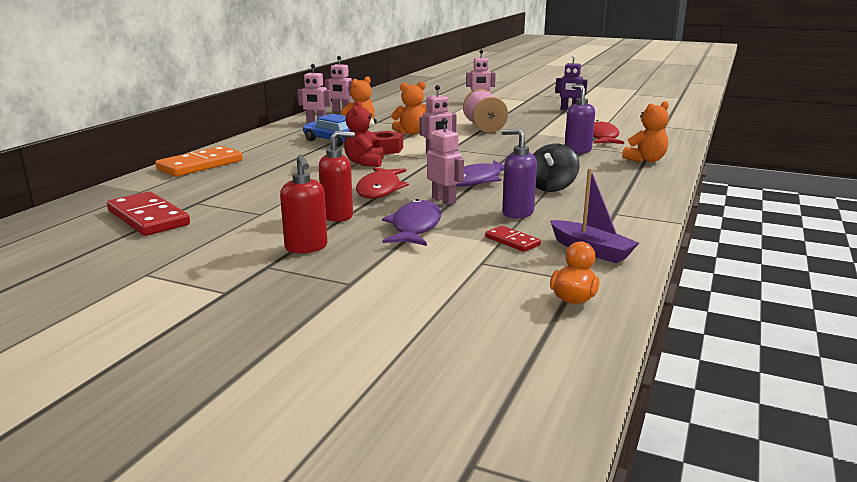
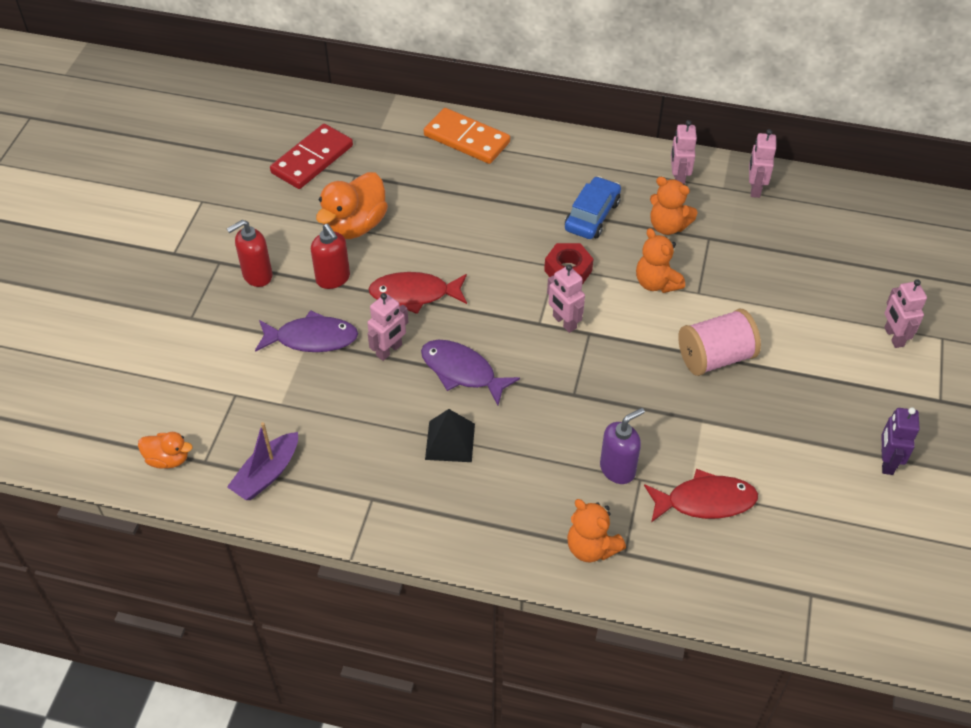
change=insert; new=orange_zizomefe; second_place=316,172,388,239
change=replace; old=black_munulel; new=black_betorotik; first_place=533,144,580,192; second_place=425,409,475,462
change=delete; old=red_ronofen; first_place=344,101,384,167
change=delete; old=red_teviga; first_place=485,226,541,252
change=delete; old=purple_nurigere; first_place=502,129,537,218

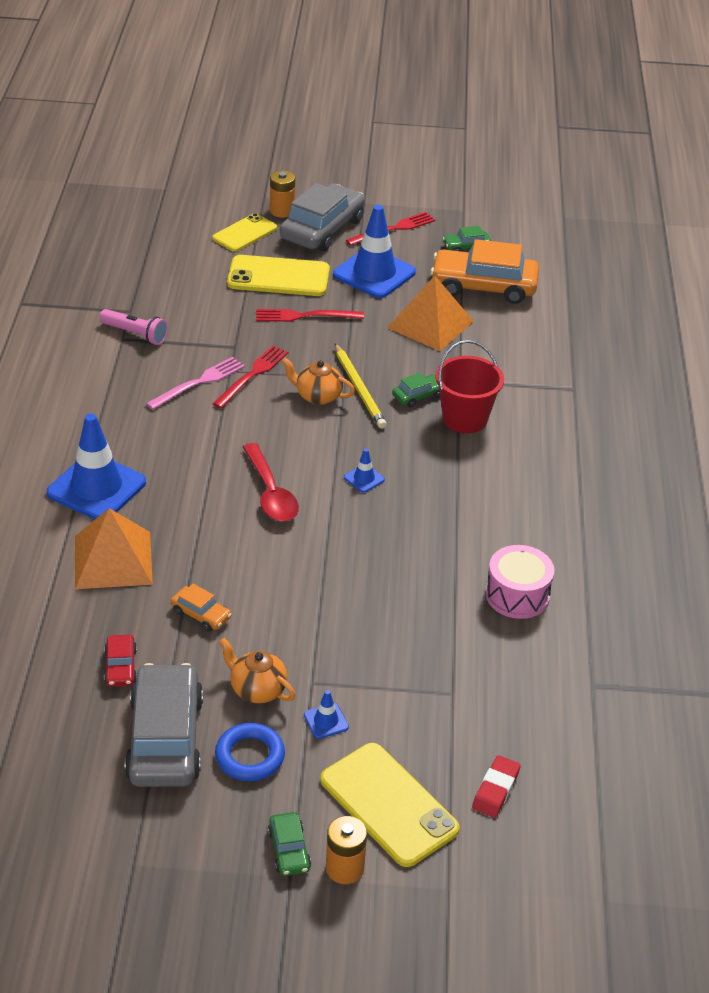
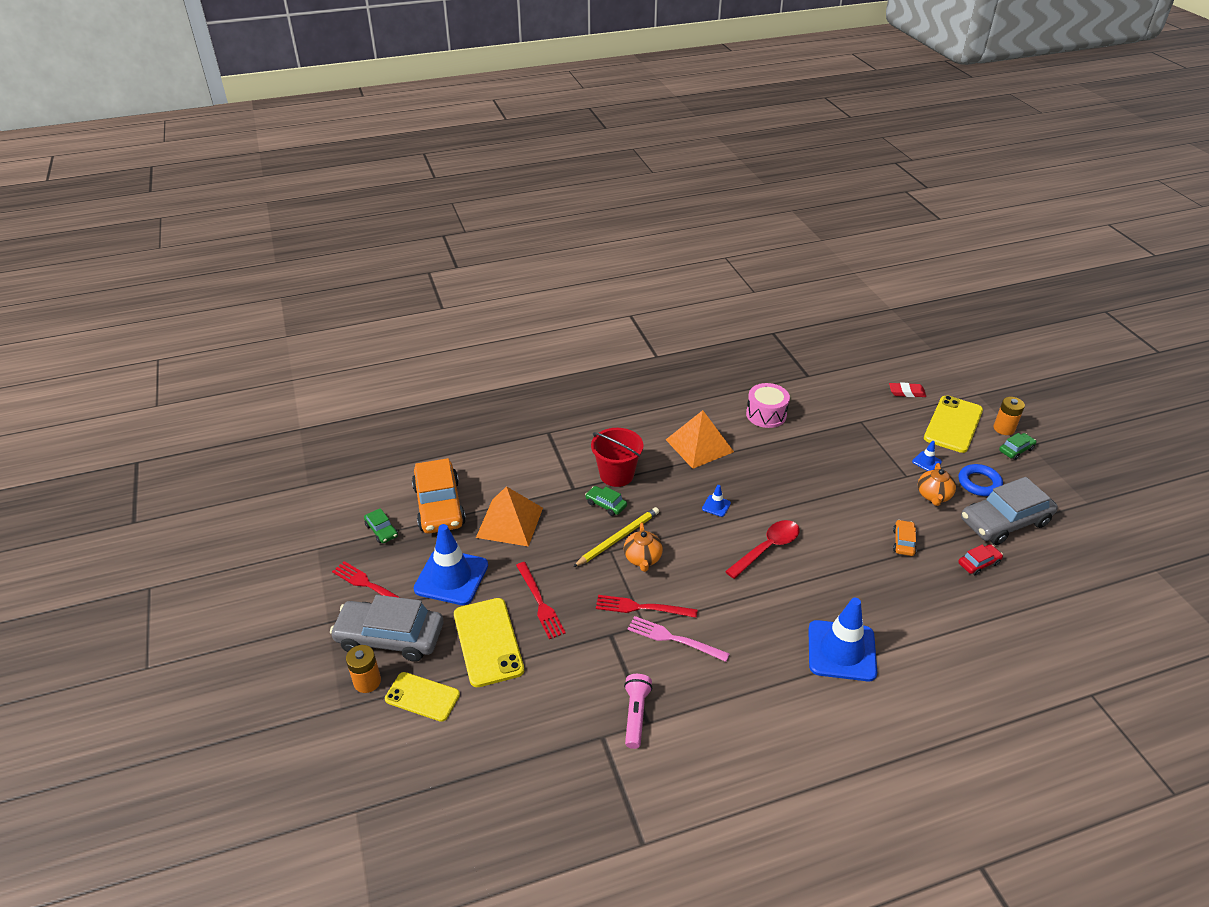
change=move; old=orange_betorotik; first_place=75,508,153,589; second_place=666,410,734,469

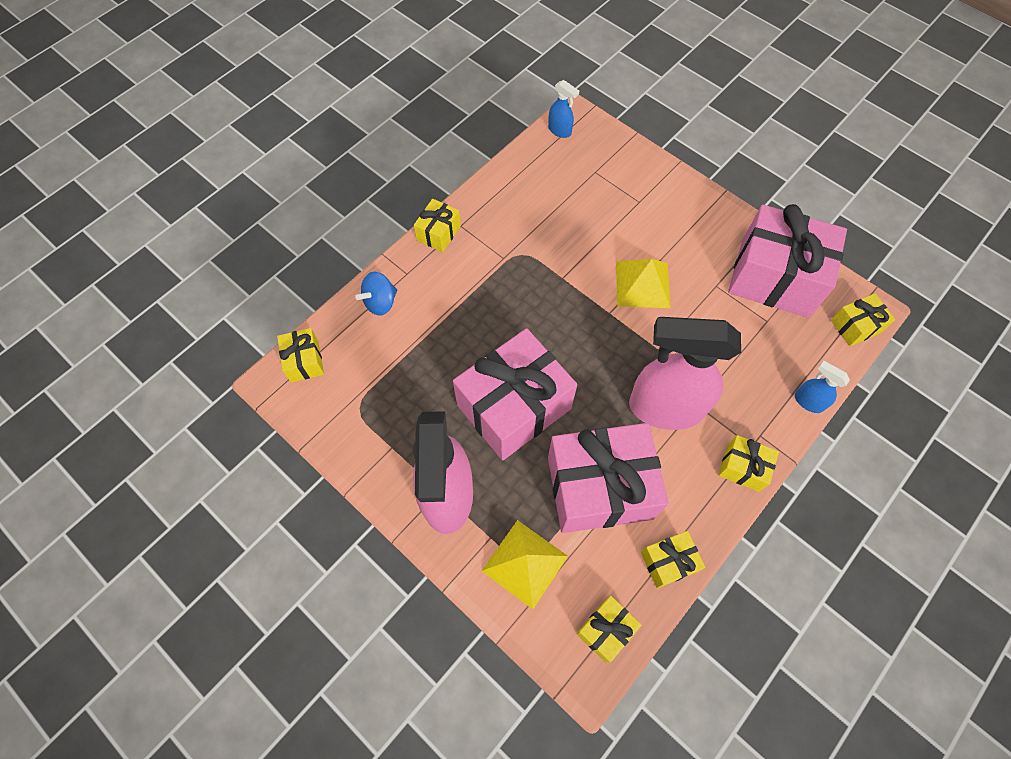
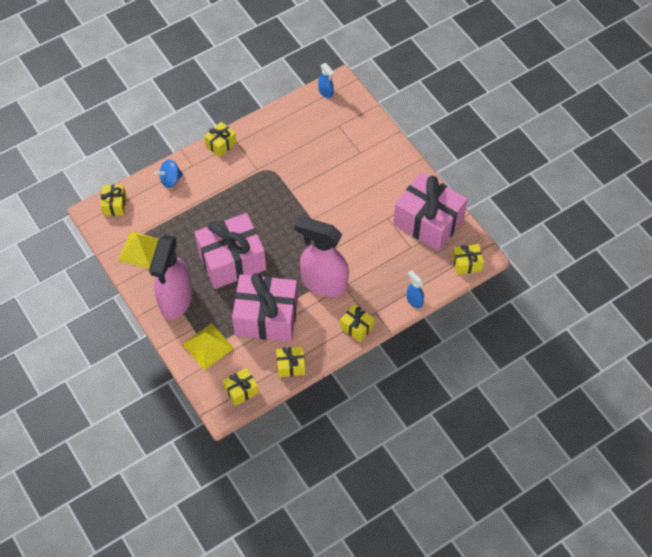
change=move; old=yellow_betorotik; first_place=616,259,671,308; second_place=118,231,159,269

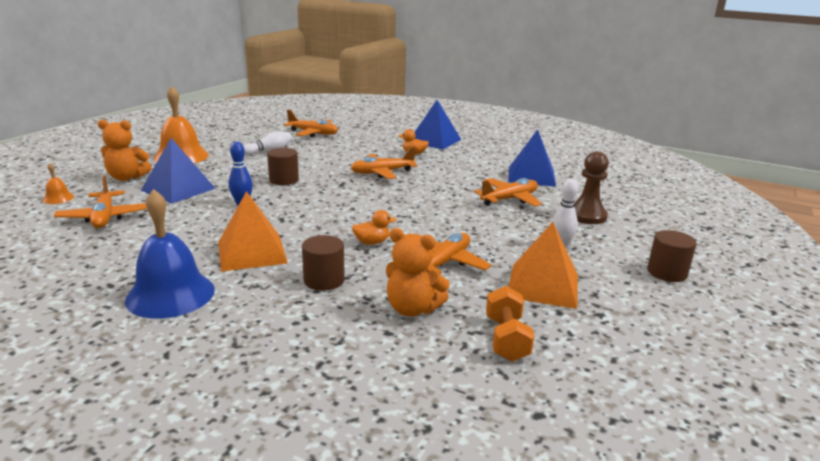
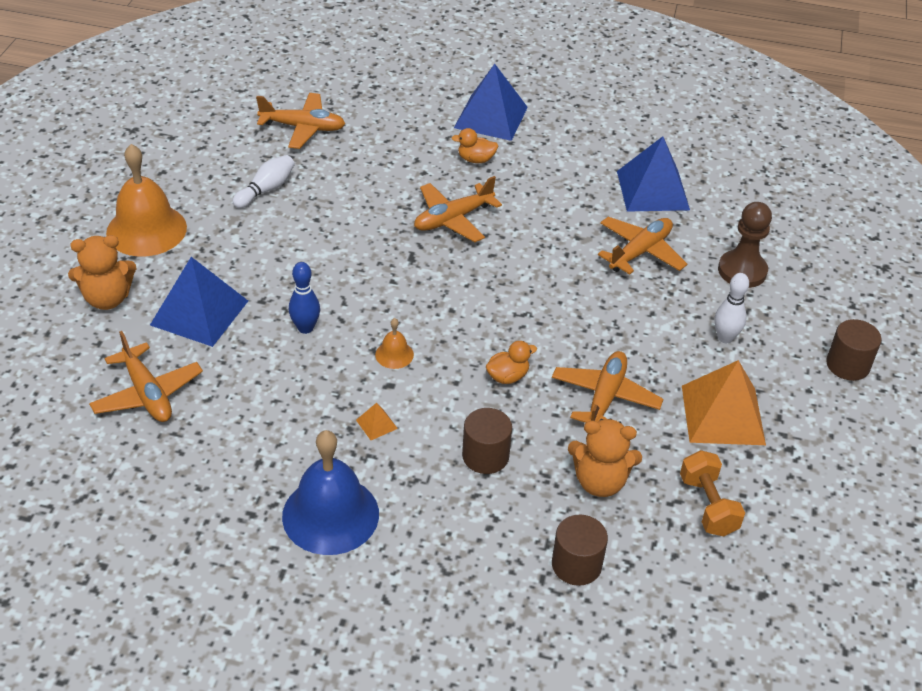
change=resize; old=orange_betorotik; first_place=218,191,288,272; second_place=356,403,398,440; factor=0.4
change=move; old=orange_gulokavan; first_place=42,163,74,204; second_place=375,318,414,369
change=move; old=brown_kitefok; first_place=267,148,299,185; second_place=552,515,608,586

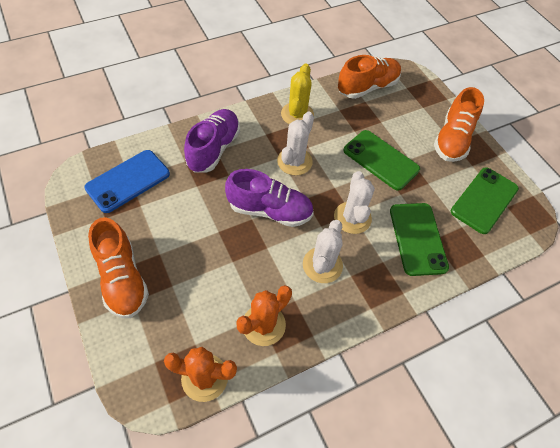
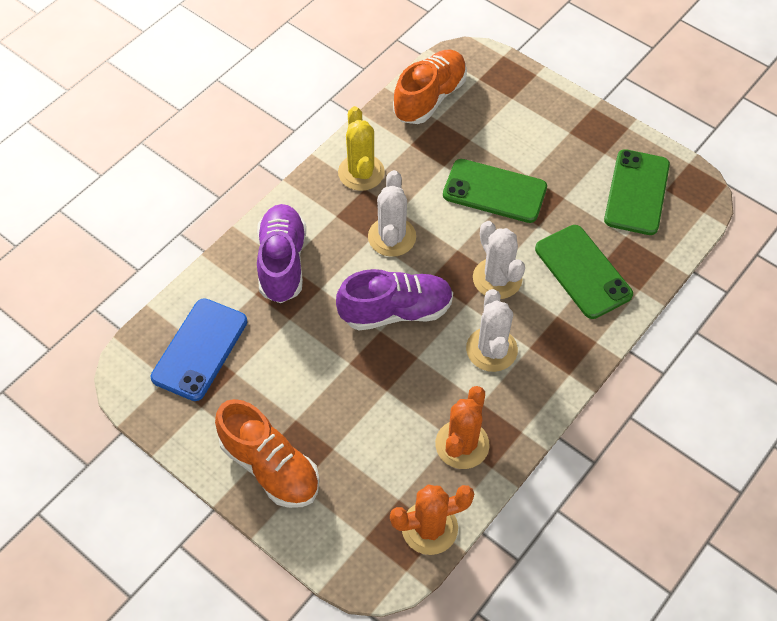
change=delete; old=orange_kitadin; first_place=434,87,484,162

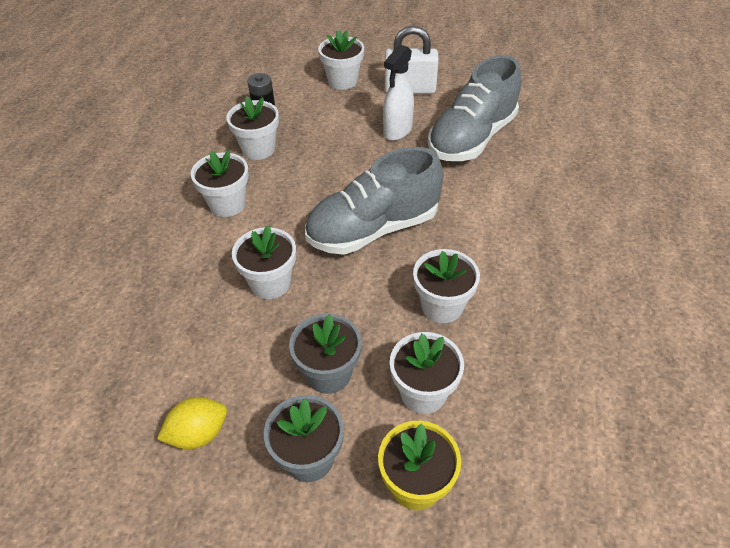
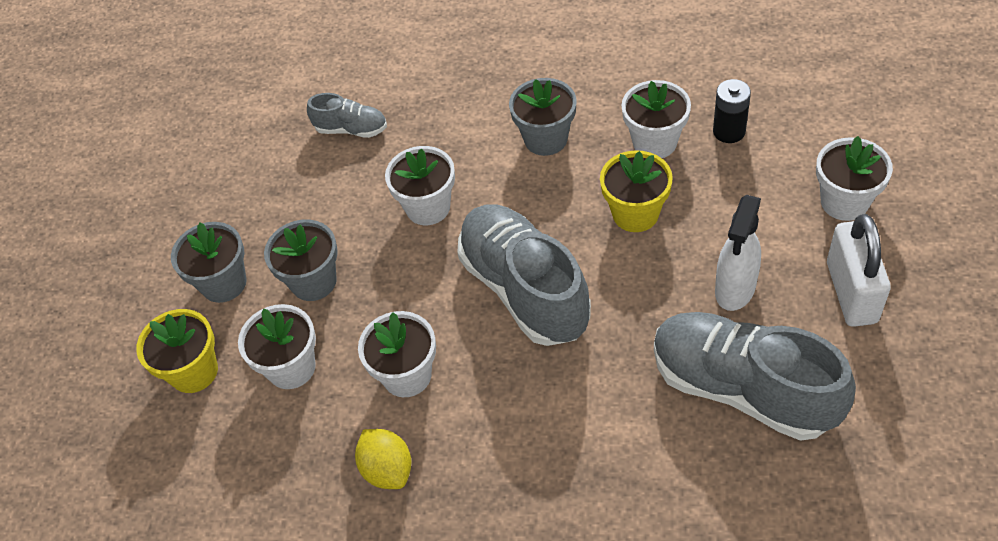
change=insert; new=grey_kitadin; second_place=307,93,387,138
change=move; old=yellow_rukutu; first_place=157,397,227,449; second_place=355,429,412,489
change=recolor; old=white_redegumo; new=grey_redegumo; first_place=191,150,249,217; second_place=509,78,576,156
change=insert; new=yellow_redegumo; second_place=600,150,673,232
change=rotate; old=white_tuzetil; first_place=383,45,414,141; second_place=715,195,761,311; degrees=-90

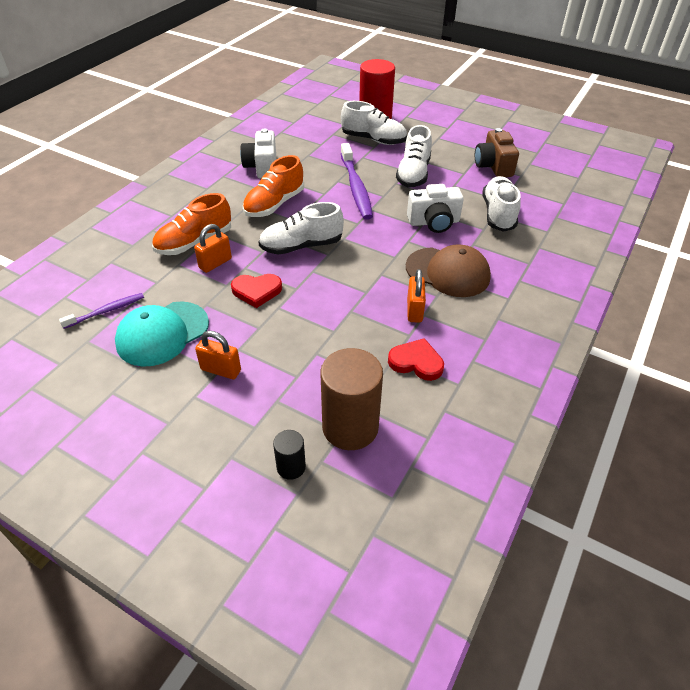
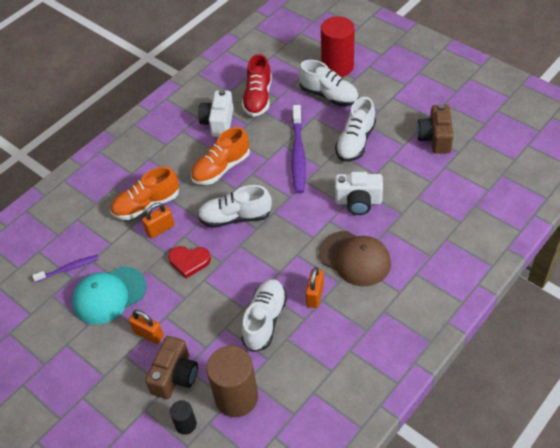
change=insert; new=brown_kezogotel; second_place=145,336,198,399
change=move; old=white_kitadin; first_place=483,176,521,232; second_place=241,279,287,352
change=insert; new=red_kitadin; second_place=242,54,272,117
change=delete; old=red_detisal; first_place=388,338,444,381

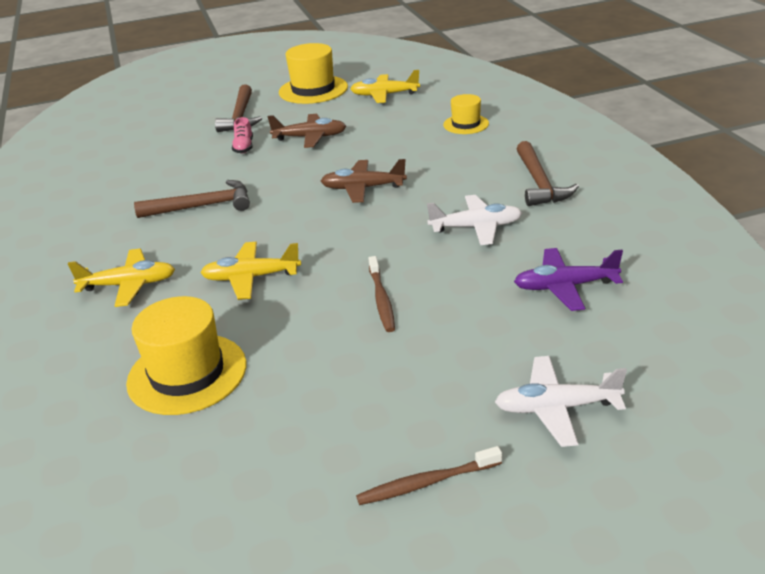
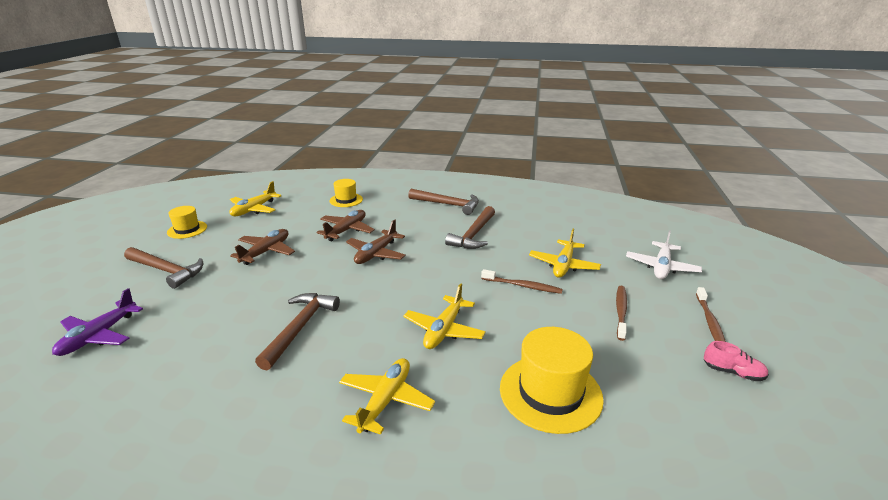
change=move; old=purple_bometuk; first_place=514,248,623,311; second_place=52,288,143,356
change=resize; old=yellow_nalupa; first_place=279,43,348,104; second_place=167,206,207,239; factor=0.58
change=insert; new=brown_bometuk; second_place=317,210,375,241
change=replace; old=white_bometuk; new=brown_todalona; first_place=427,195,522,245; second_place=445,206,495,249
change=insert; new=yellow_bometuk; second_place=529,229,601,278
change=insert; new=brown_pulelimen; second_place=616,286,627,341
change=move; old=pink_kitadin; first_place=232,117,253,153; second_place=704,341,769,381

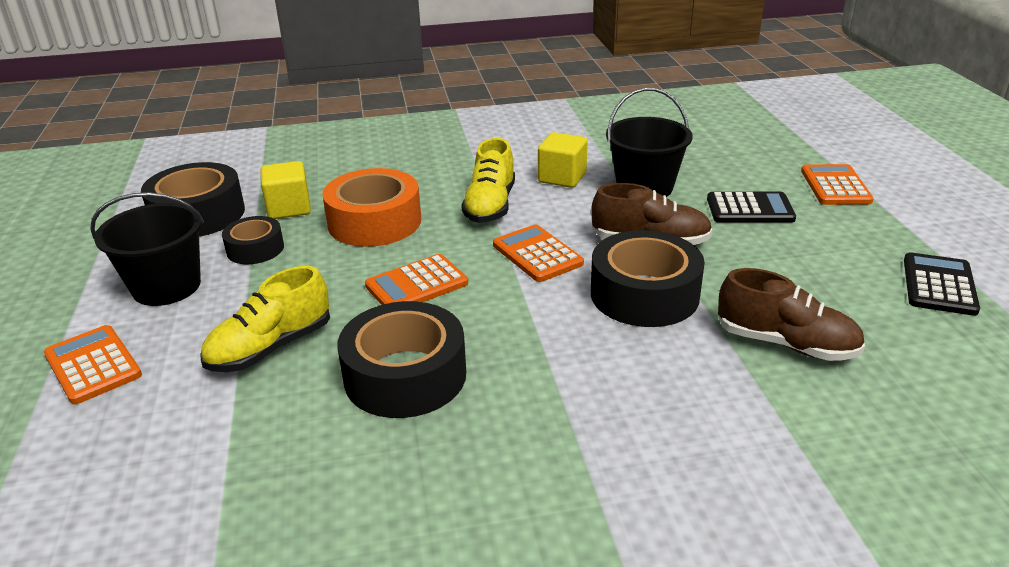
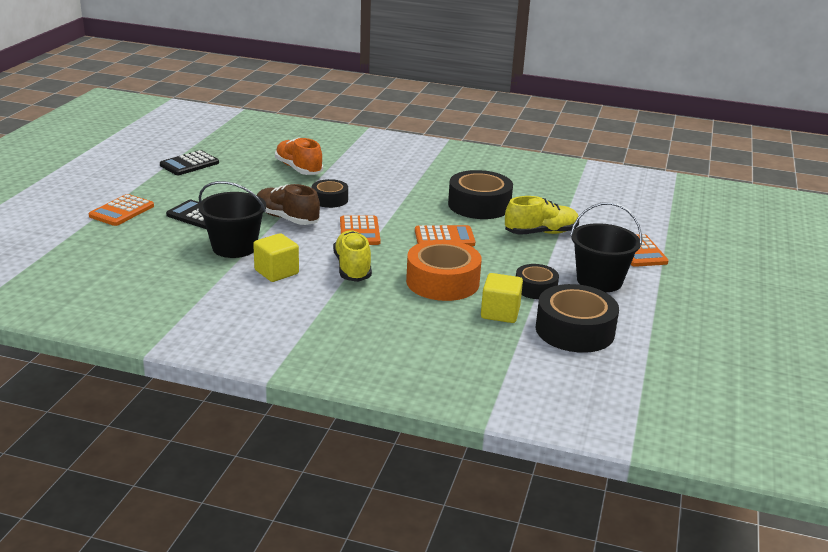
change=recolor; old=brown_kitadin; new=orange_kitadin; first_place=718,268,865,361; second_place=275,137,323,175
change=resize; old=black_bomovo; first_place=591,230,705,327; second_place=312,179,348,208; factor=0.58
change=rotate; old=yellow_kitadin; first_place=461,138,515,223; second_place=333,230,372,282; degrees=-45

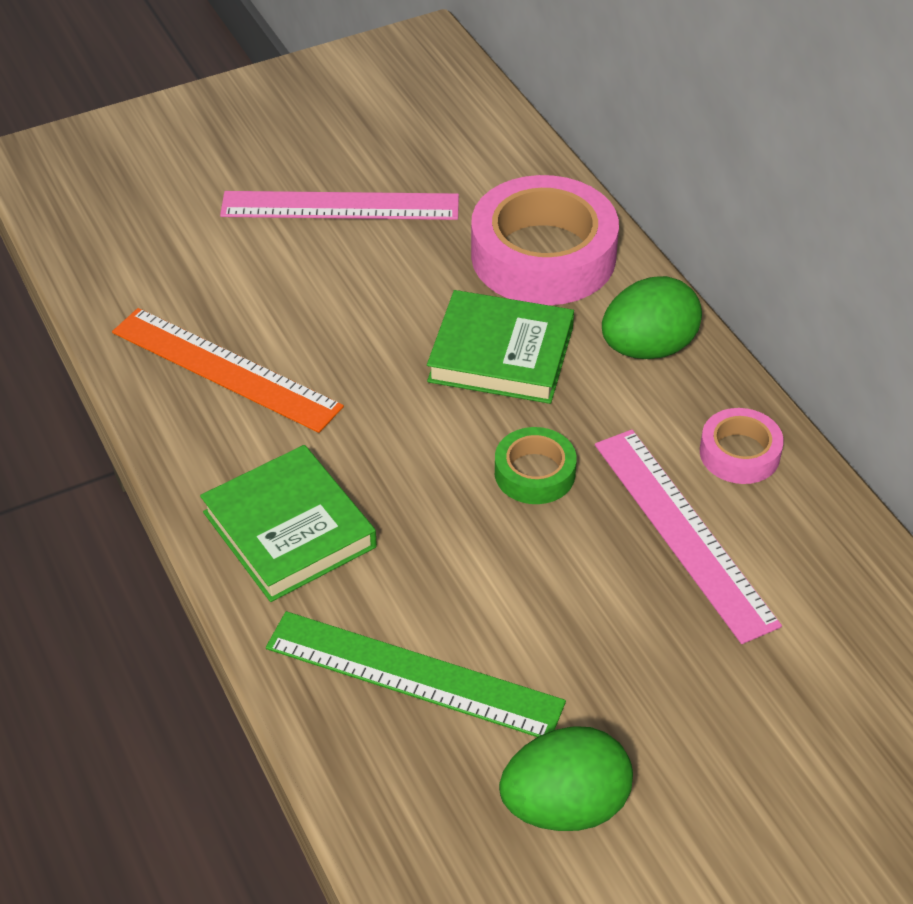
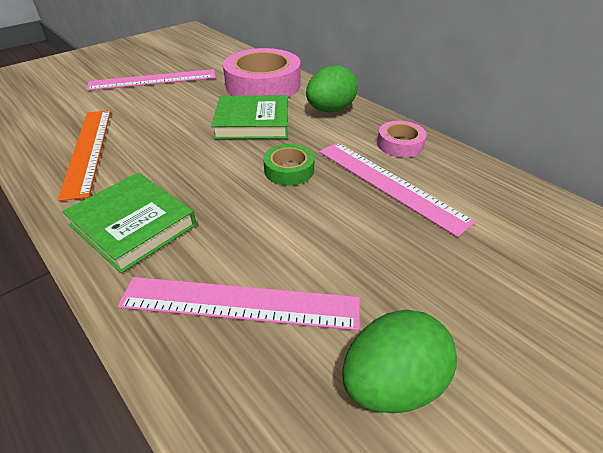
change=rotate; old=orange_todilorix; first_place=112,308,344,433; second_place=58,110,111,201; degrees=60
change=recolor; old=green_todilorix; new=pink_todilorix; first_place=266,611,566,737; second_place=118,277,360,331

